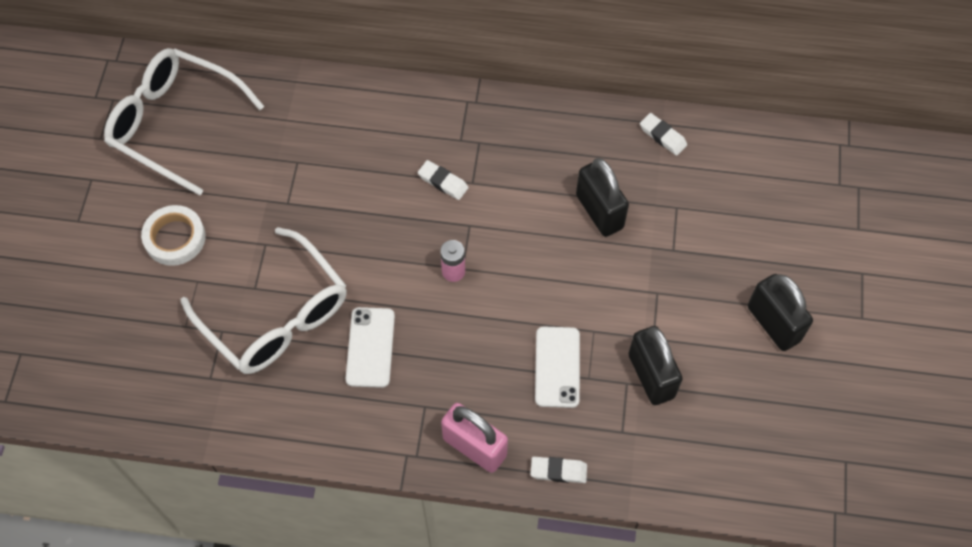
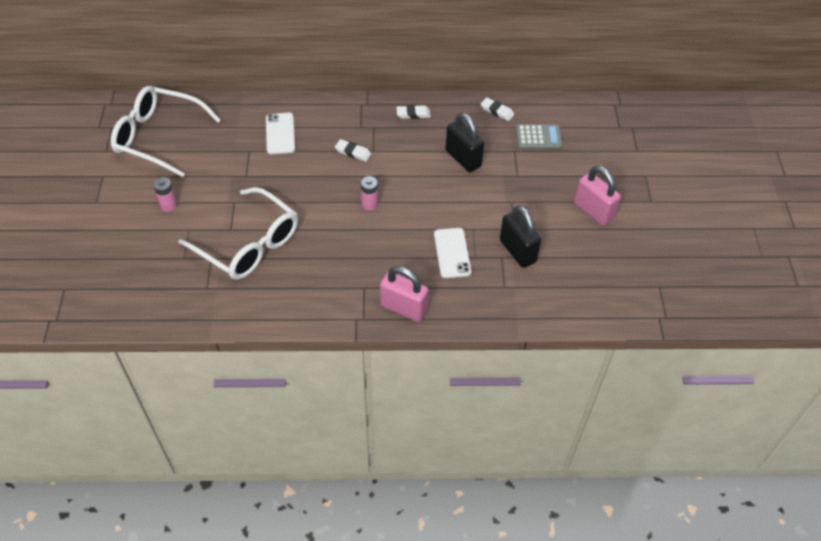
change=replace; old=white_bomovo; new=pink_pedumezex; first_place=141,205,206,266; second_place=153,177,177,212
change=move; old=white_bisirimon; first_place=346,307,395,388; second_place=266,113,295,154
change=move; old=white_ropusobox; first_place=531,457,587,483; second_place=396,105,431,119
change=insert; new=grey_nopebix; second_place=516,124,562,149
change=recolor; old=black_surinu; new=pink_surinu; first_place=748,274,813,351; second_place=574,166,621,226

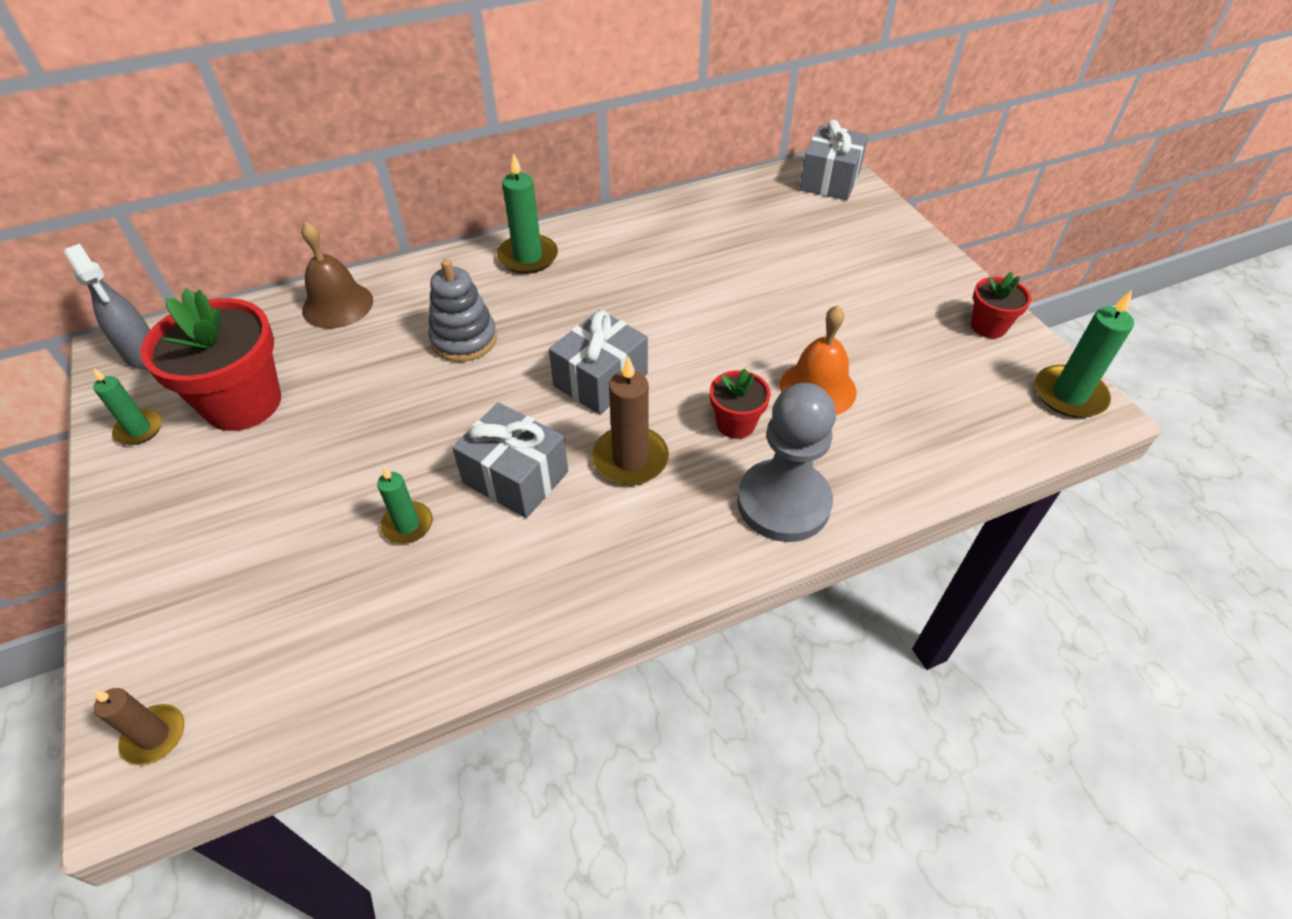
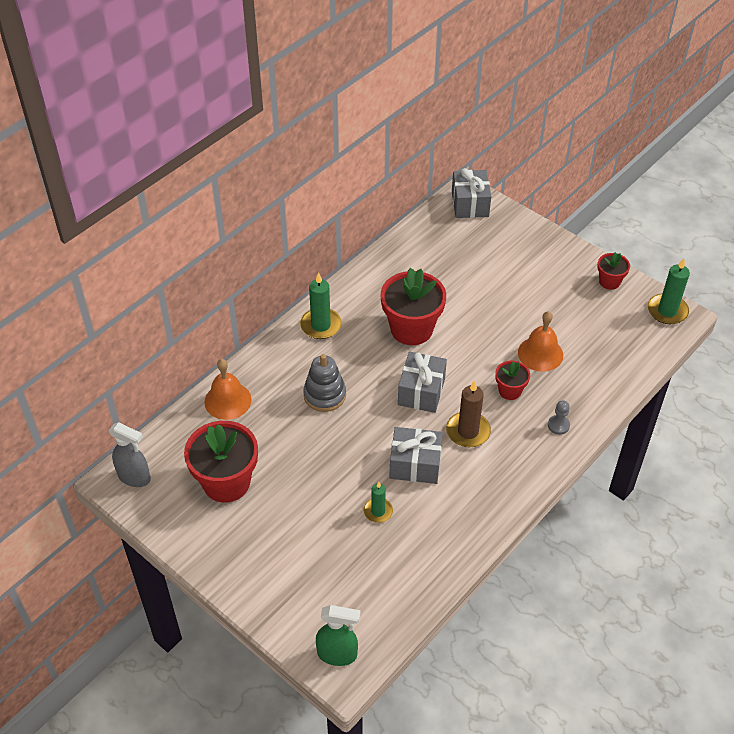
change=recolor; old=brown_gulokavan; new=orange_gulokavan; first_place=301,222,373,329; second_place=204,359,252,420
change=replace; old=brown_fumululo; new=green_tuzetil; first_place=94,688,184,765; second_place=316,605,360,666
change=insert; new=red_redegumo; second_place=381,268,446,345
change=resize; old=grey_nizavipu; first_place=737,383,836,542; second_place=548,400,570,435; factor=0.42
change=delete; old=green_fumululo; first_place=93,368,162,445

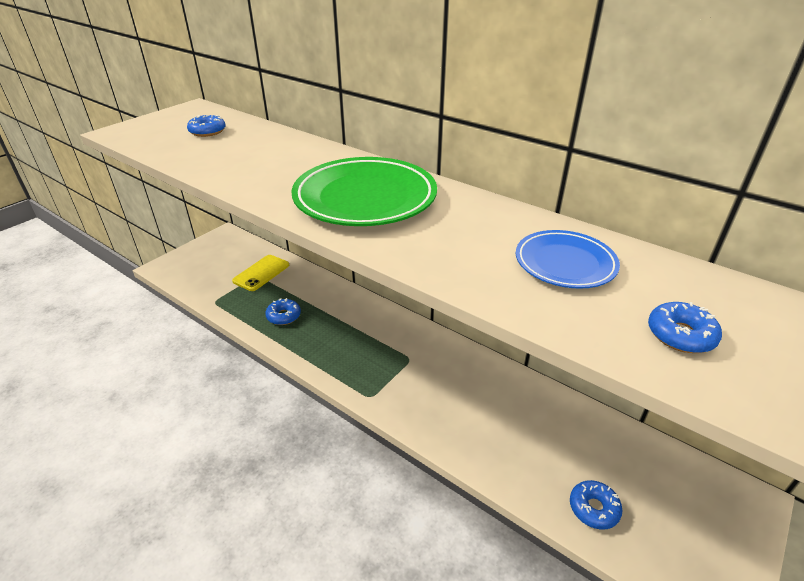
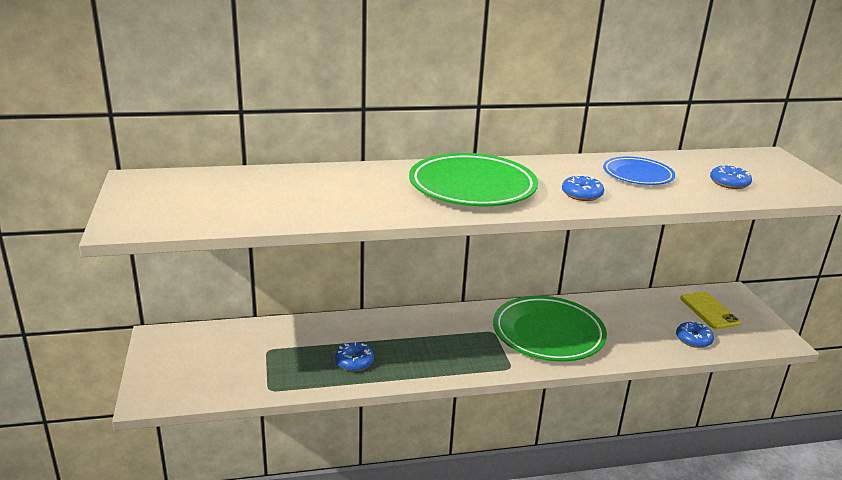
change=insert; new=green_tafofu; second_place=493,296,607,361
change=move; old=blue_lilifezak; first_place=187,115,226,137; second_place=562,174,604,201
change=move; old=yellow_bisirimon; first_place=232,255,289,291; second_place=680,292,741,329

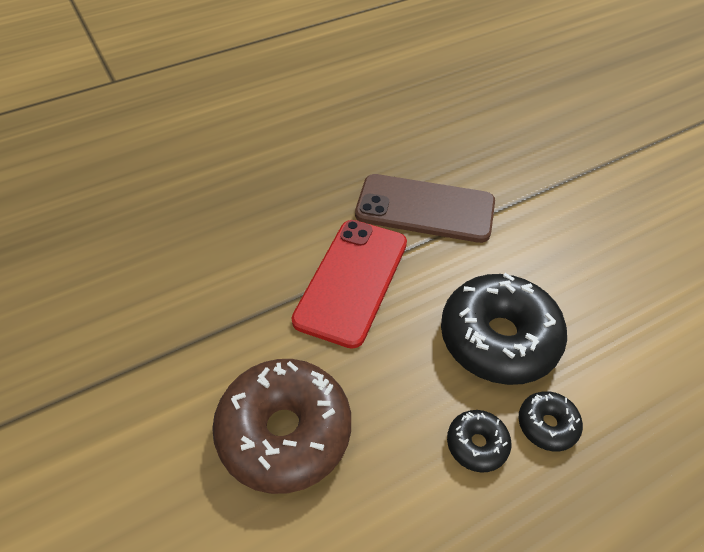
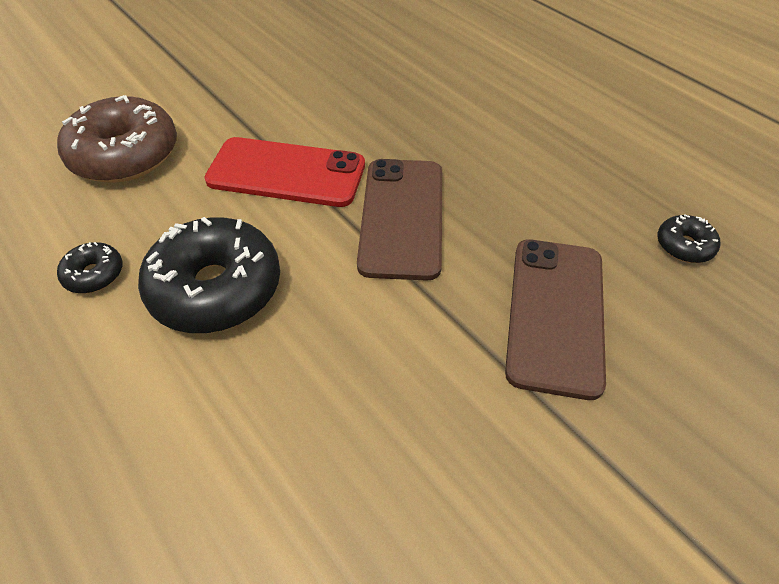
change=insert; new=brown_bisirimon; second_place=505,240,606,400
change=move; old=black_lilifezak; first_place=519,391,583,451; second_place=657,214,720,263

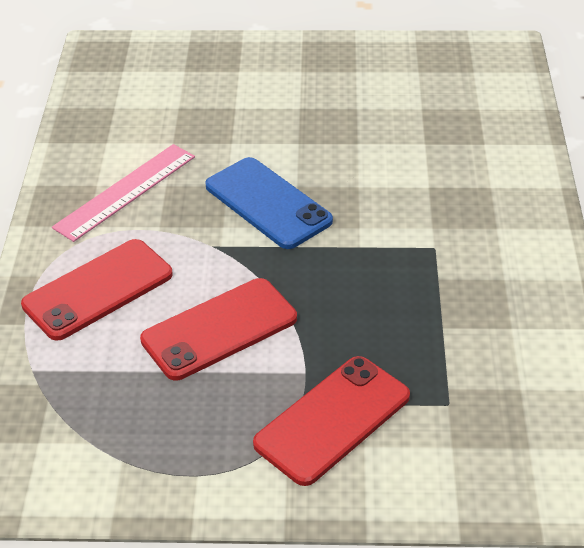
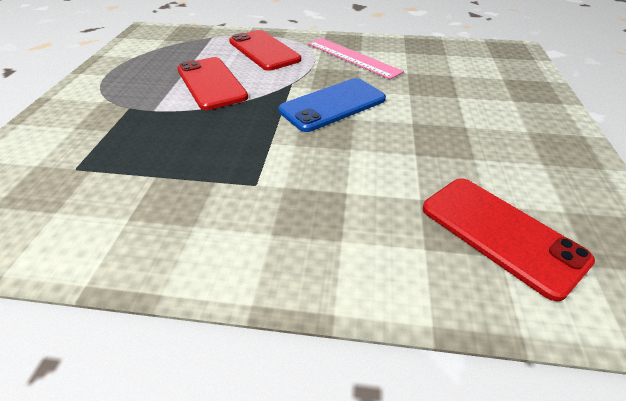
change=move; old=red_bisirimon; first_place=253,356,410,486; second_place=423,178,595,301

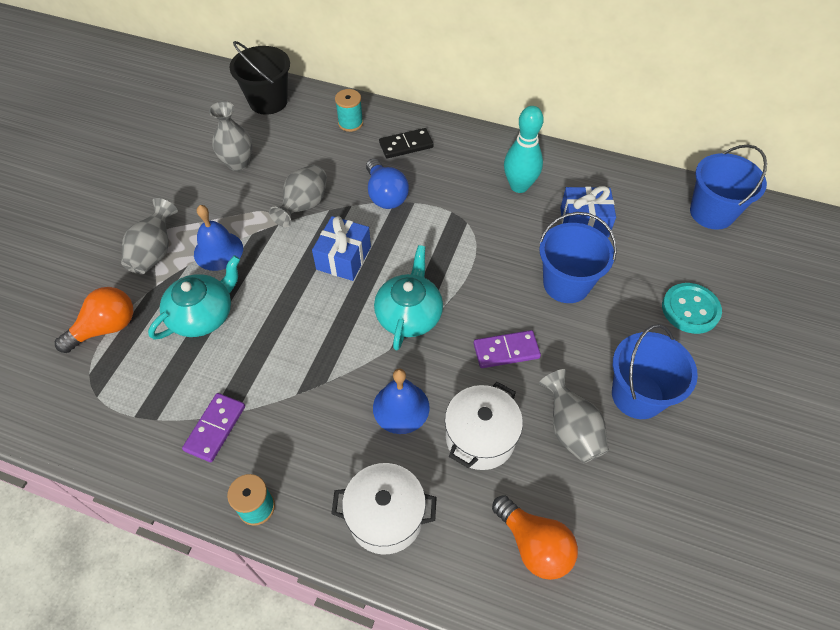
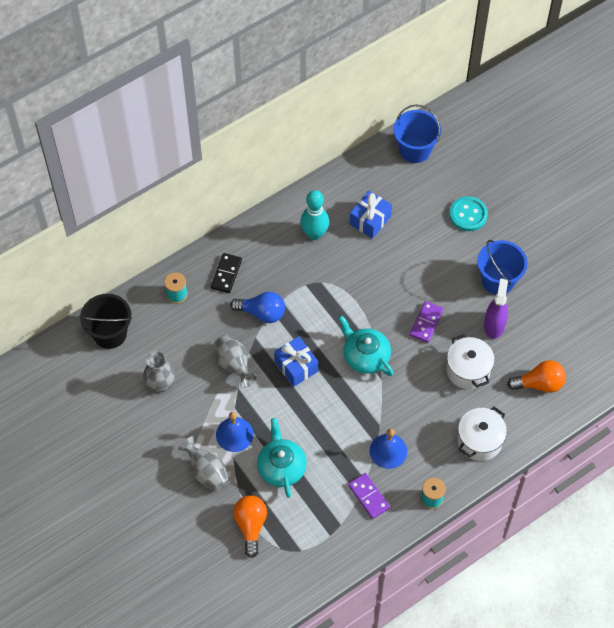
change=move; old=blue_gulokavan; first_place=373,369,430,434; second_place=369,428,407,469
change=replace; old=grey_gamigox; new=purple_tuzetil; first_place=539,369,609,463; second_place=484,278,508,339
change=delete; old=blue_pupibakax; first_place=539,212,617,303

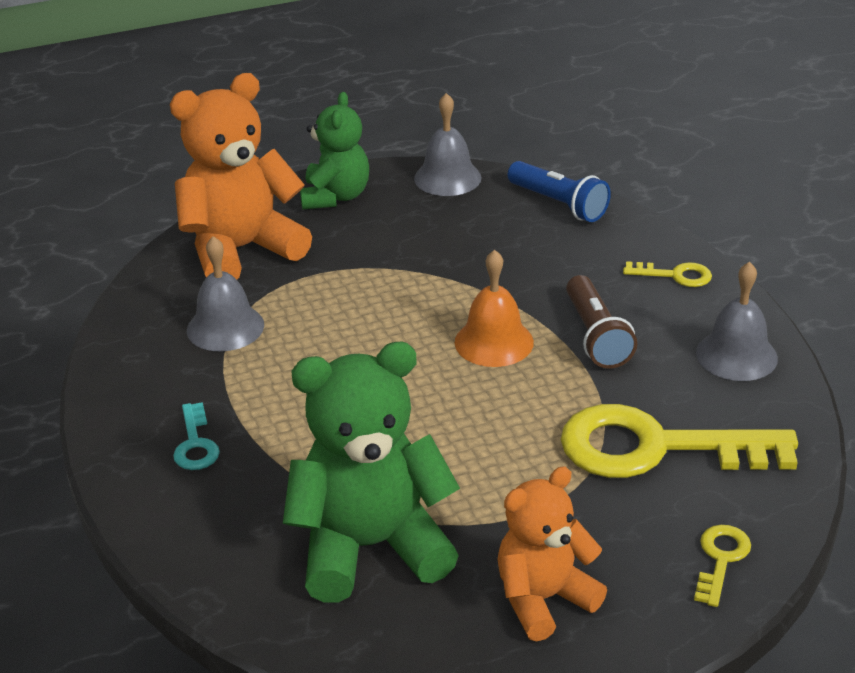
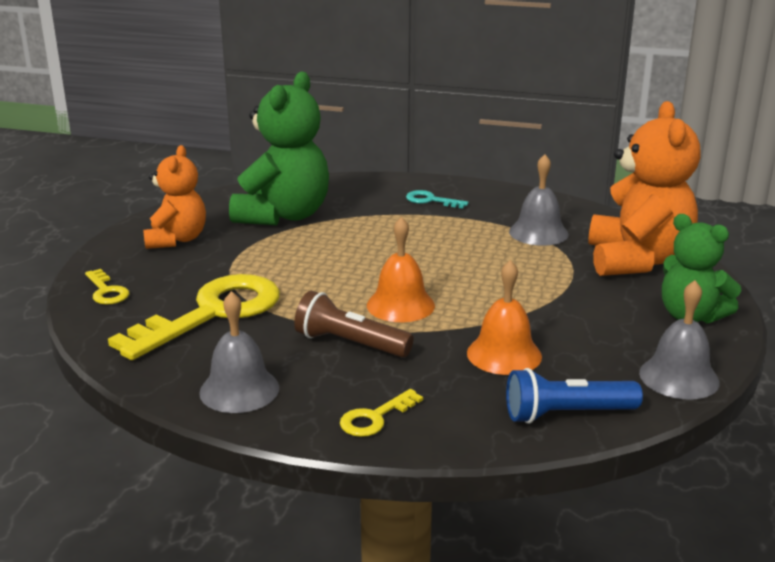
change=insert; new=orange_gulokavan; second_place=467,260,542,375

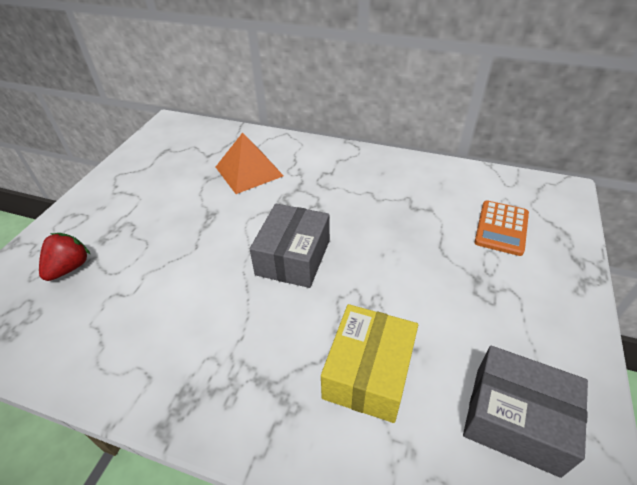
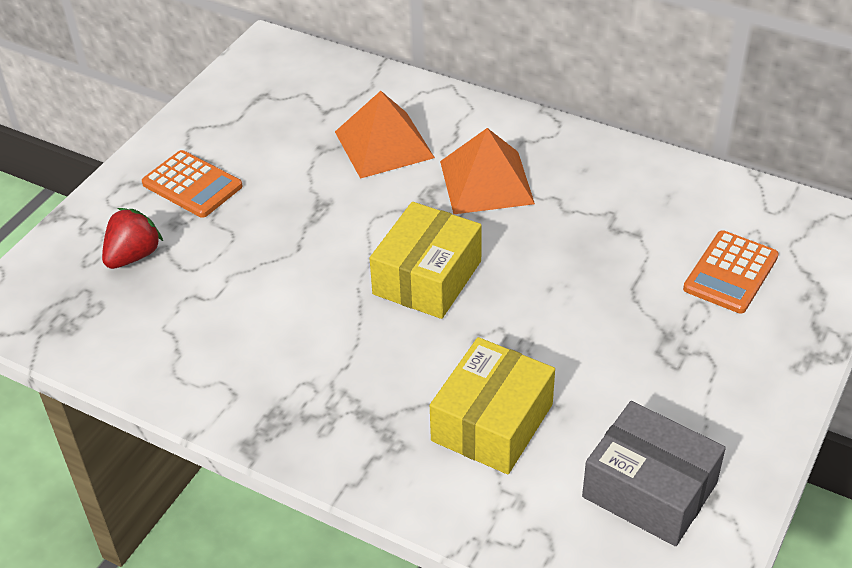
change=insert; new=orange_nopebix; second_place=142,150,243,218
change=recolor; old=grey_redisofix; new=yellow_redisofix; first_place=250,204,330,288; second_place=370,202,482,319
change=insert; new=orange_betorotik; second_place=440,128,535,214

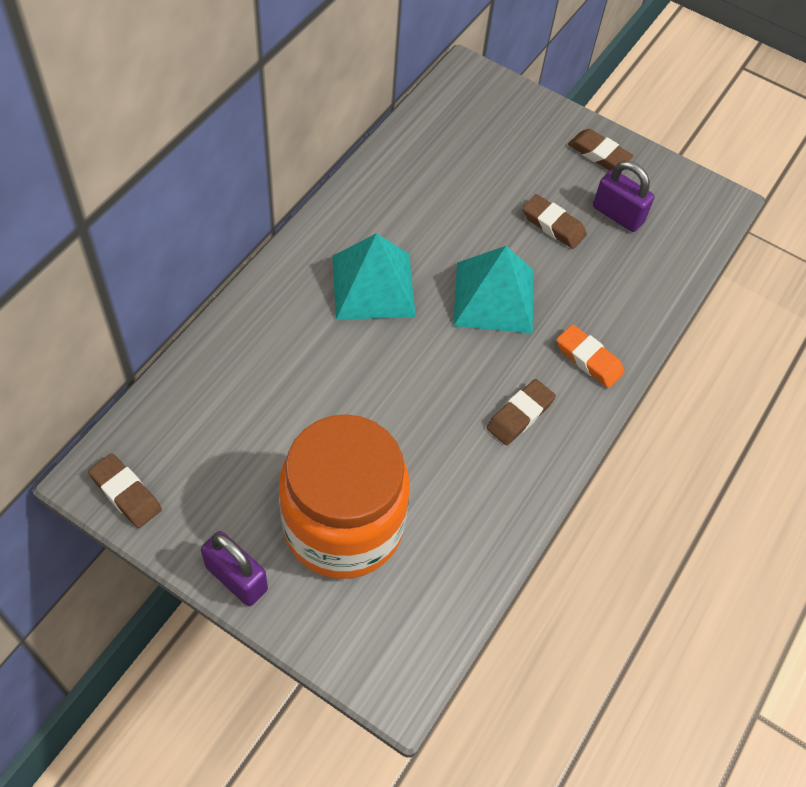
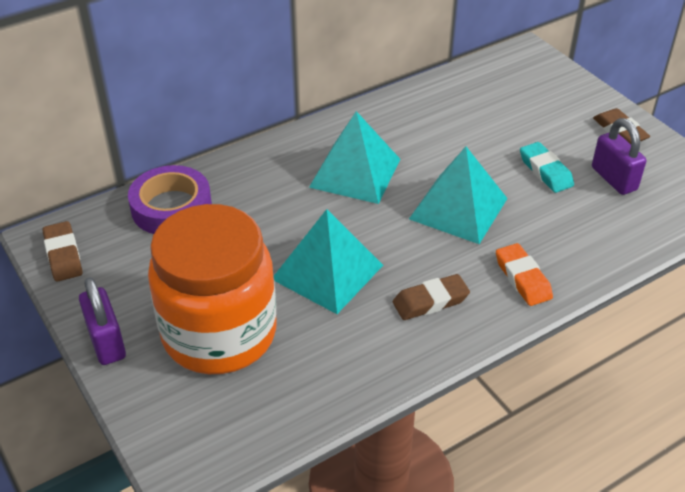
change=insert; new=purple_bomovo; second_place=128,165,212,234
change=insert; new=turquoise_betorotik; second_place=274,209,383,314
change=recolor; old=brown_ropusobox; new=turquoise_ropusobox; first_place=522,194,587,249; second_place=520,142,574,193

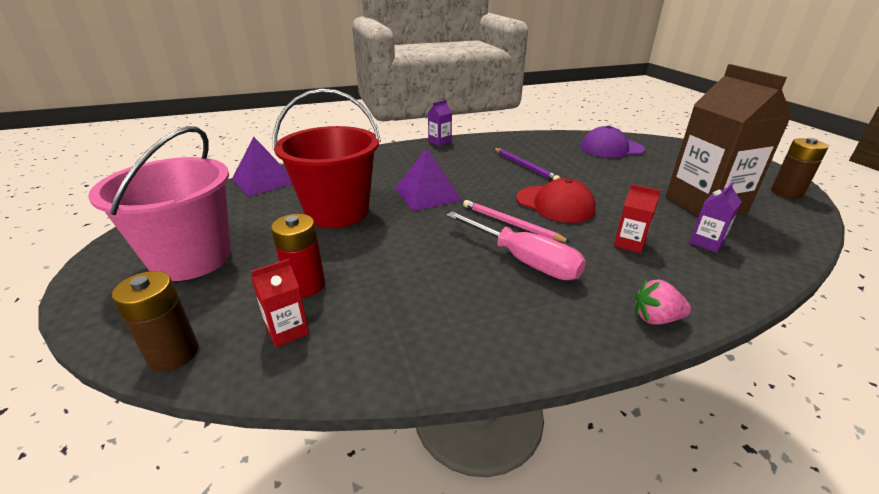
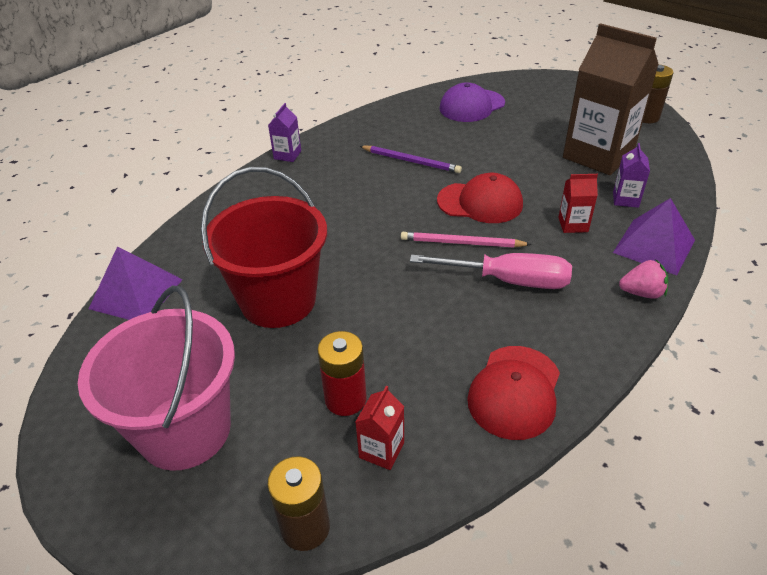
change=insert; new=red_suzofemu; second_place=467,346,560,440
change=move; old=purple_betorotik; first_place=395,148,462,211; second_place=613,198,695,275
change=rotate; old=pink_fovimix; first_place=635,279,691,325; second_place=619,259,668,299; degrees=-150

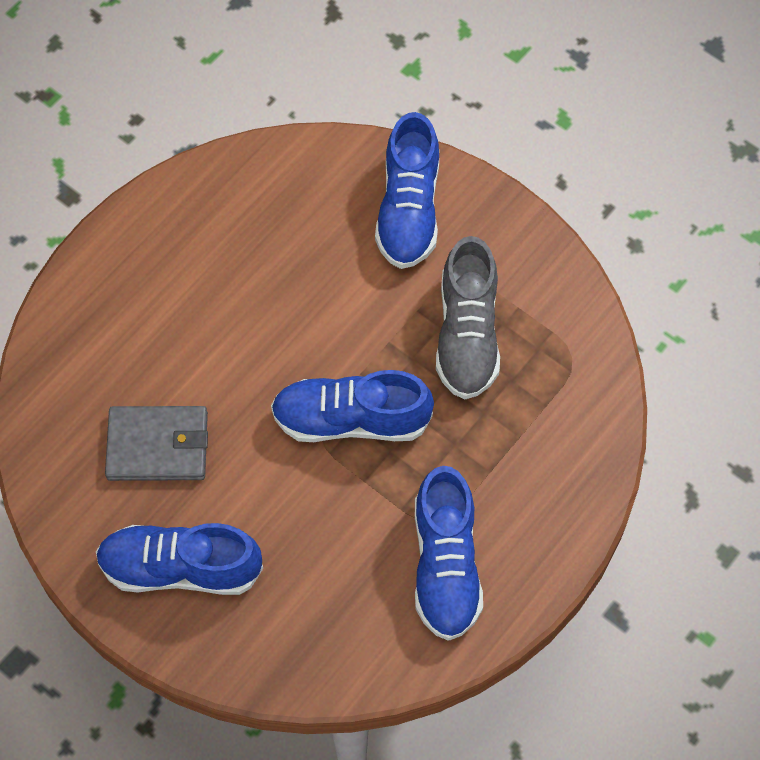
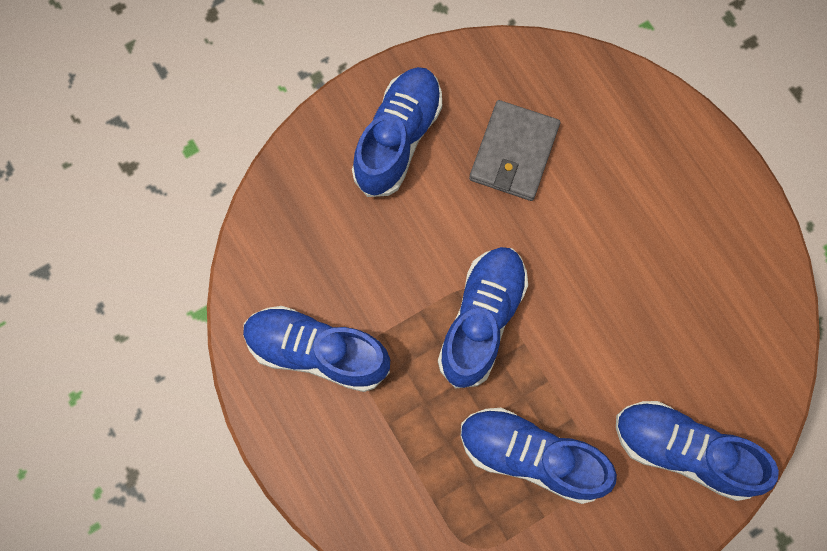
change=recolor; old=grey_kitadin; new=blue_kitadin; first_place=436,236,500,400; second_place=460,408,617,504

